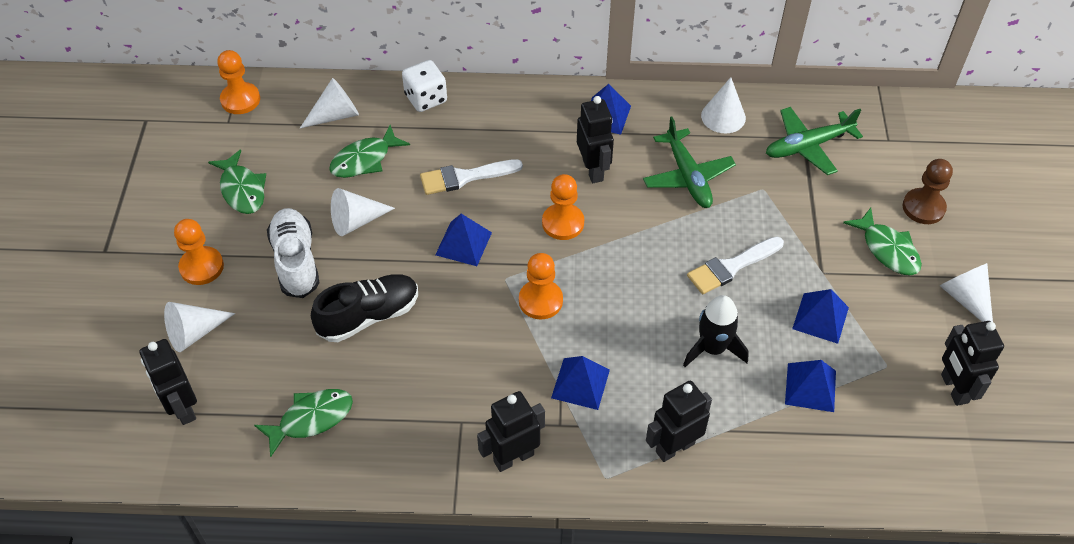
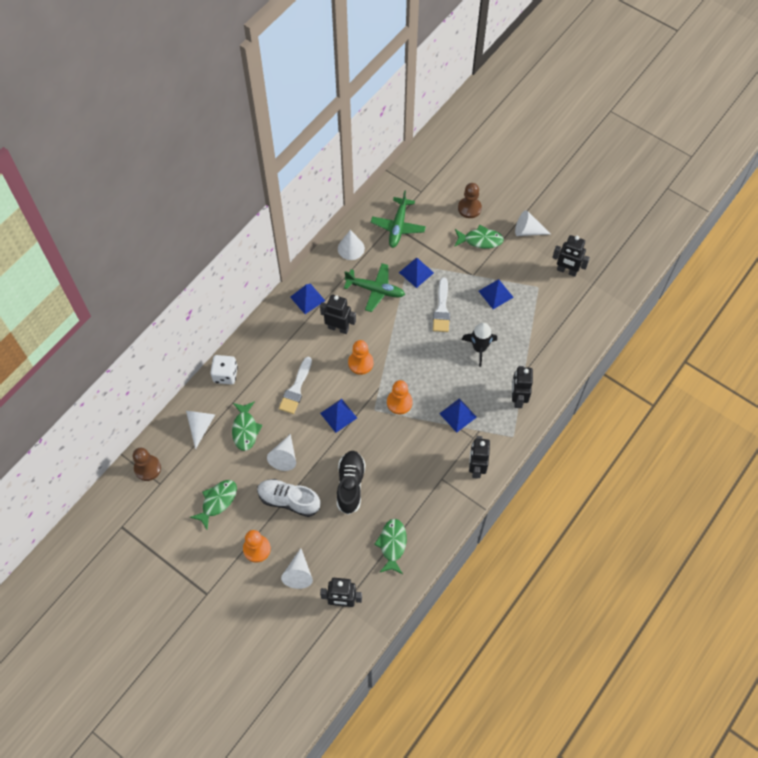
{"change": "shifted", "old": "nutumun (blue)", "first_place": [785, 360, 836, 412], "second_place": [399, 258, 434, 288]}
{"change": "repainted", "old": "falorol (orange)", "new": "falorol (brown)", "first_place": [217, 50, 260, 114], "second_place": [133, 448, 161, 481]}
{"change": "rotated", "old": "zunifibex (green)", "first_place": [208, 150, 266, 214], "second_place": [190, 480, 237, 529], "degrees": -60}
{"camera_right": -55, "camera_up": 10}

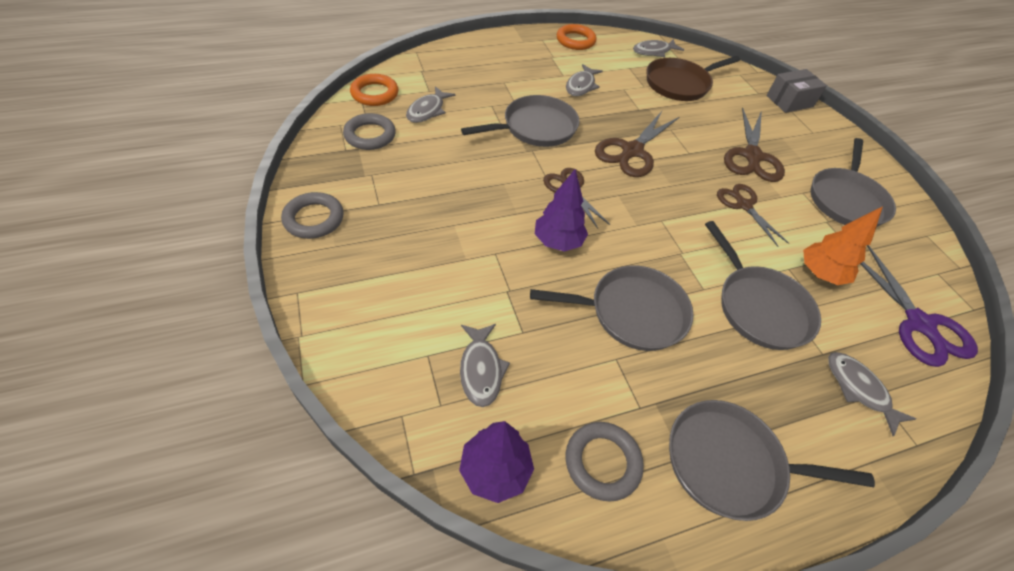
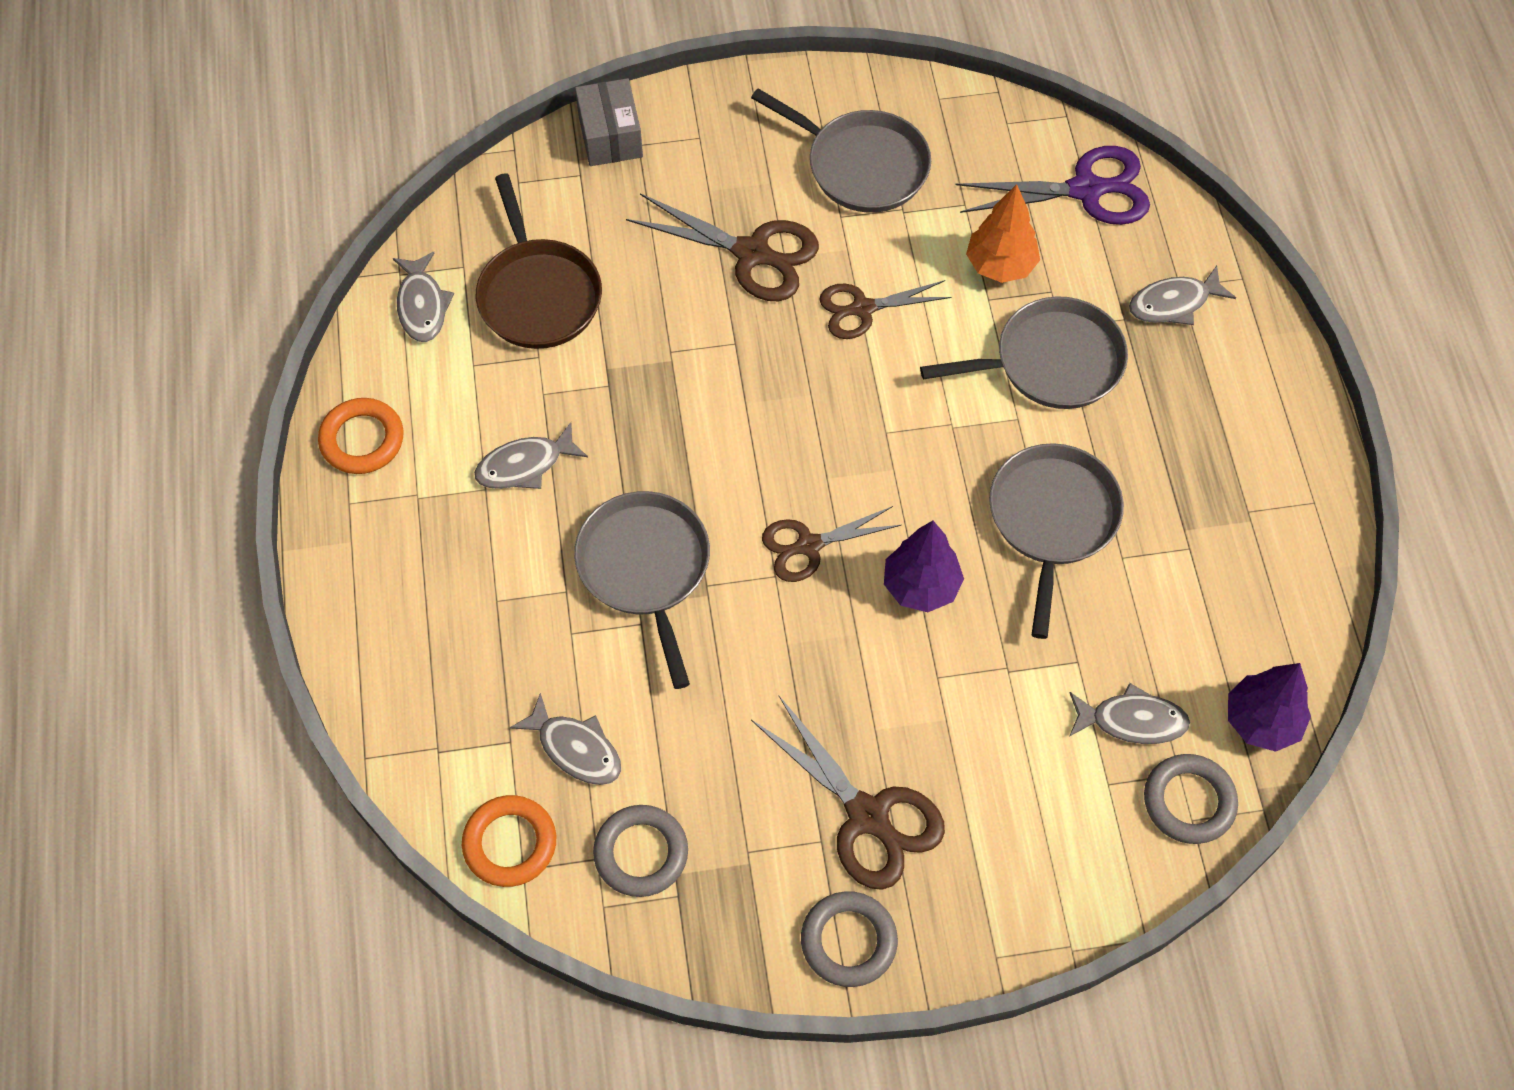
{"change": "gone", "old": "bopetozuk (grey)", "first_place": [669, 400, 875, 521]}
{"change": "shifted", "old": "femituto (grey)", "first_place": [566, 422, 644, 501], "second_place": [1144, 754, 1238, 844]}
{"change": "shifted", "old": "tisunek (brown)", "first_place": [595, 111, 679, 177], "second_place": [751, 696, 945, 890]}
{"change": "rotated", "old": "zunifibex (grey)", "first_place": [566, 64, 603, 96], "second_place": [474, 422, 588, 489], "degrees": 120}
{"camera_right": -75, "camera_up": 10}

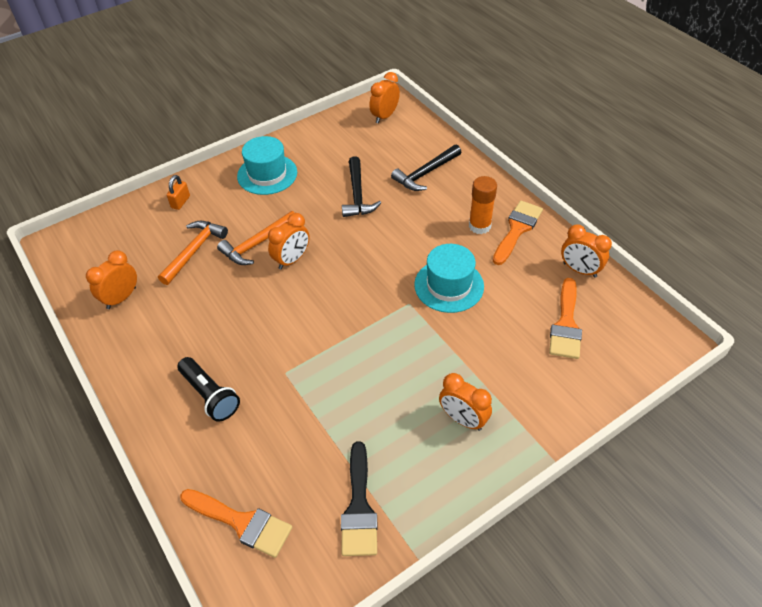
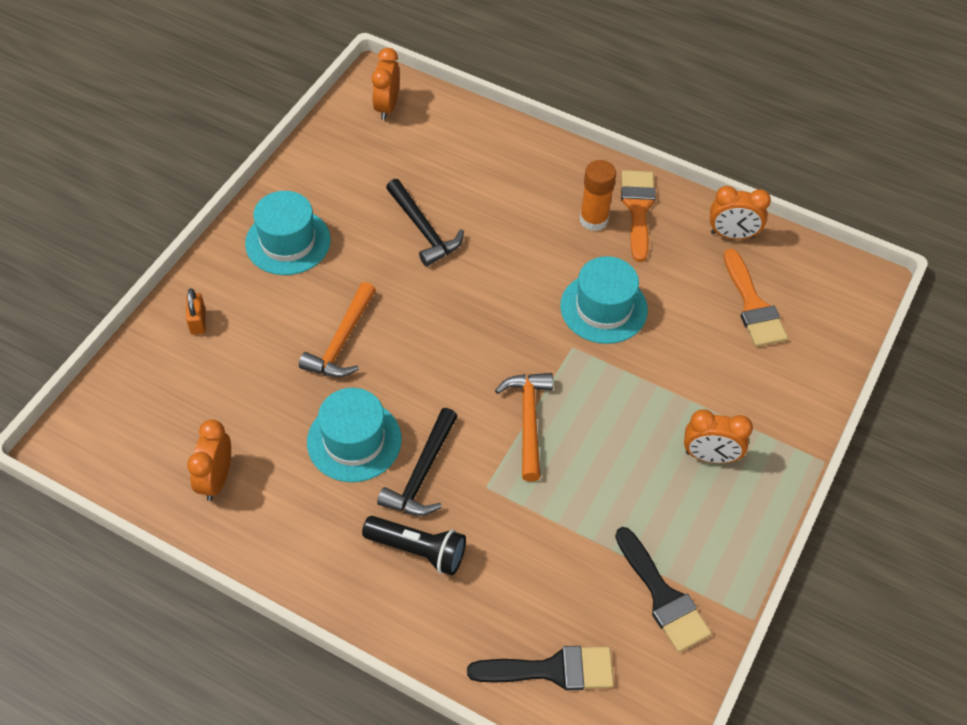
{"change": "gone", "old": "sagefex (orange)", "first_place": [268, 213, 310, 269]}
{"change": "new", "new": "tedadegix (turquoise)", "second_place": [307, 388, 402, 482]}
{"change": "shifted", "old": "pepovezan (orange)", "first_place": [158, 221, 228, 285], "second_place": [495, 373, 553, 482]}
{"change": "shifted", "old": "pepovezan (black)", "first_place": [391, 144, 461, 191], "second_place": [377, 408, 458, 516]}
{"change": "repainted", "old": "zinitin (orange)", "new": "zinitin (black)", "first_place": [180, 489, 292, 558], "second_place": [467, 646, 614, 690]}
{"camera_right": -30, "camera_up": 5}

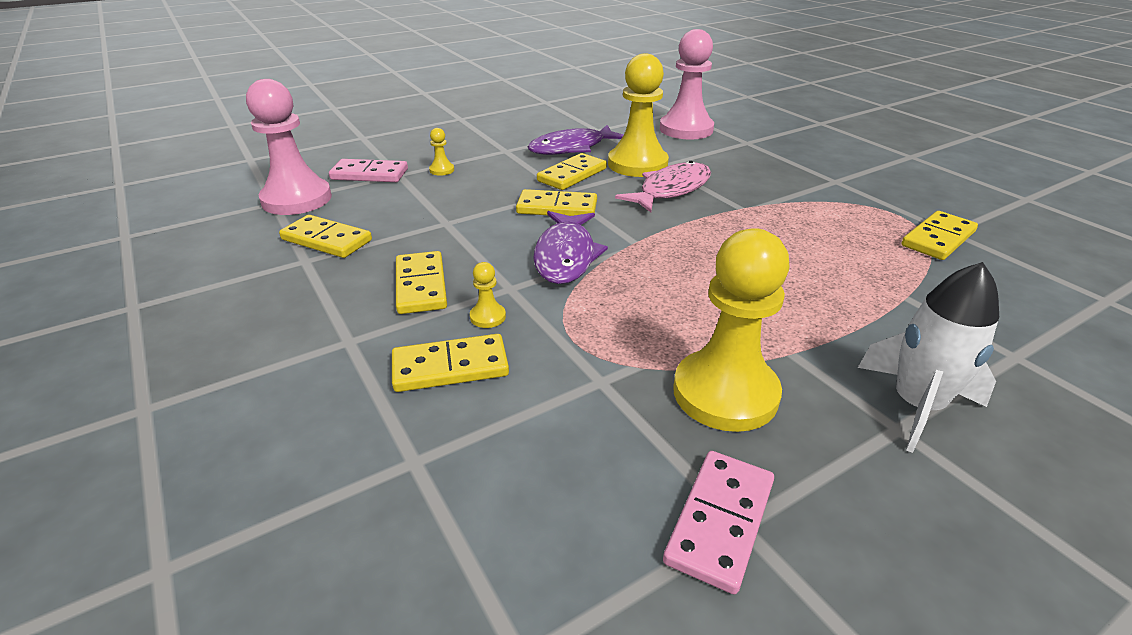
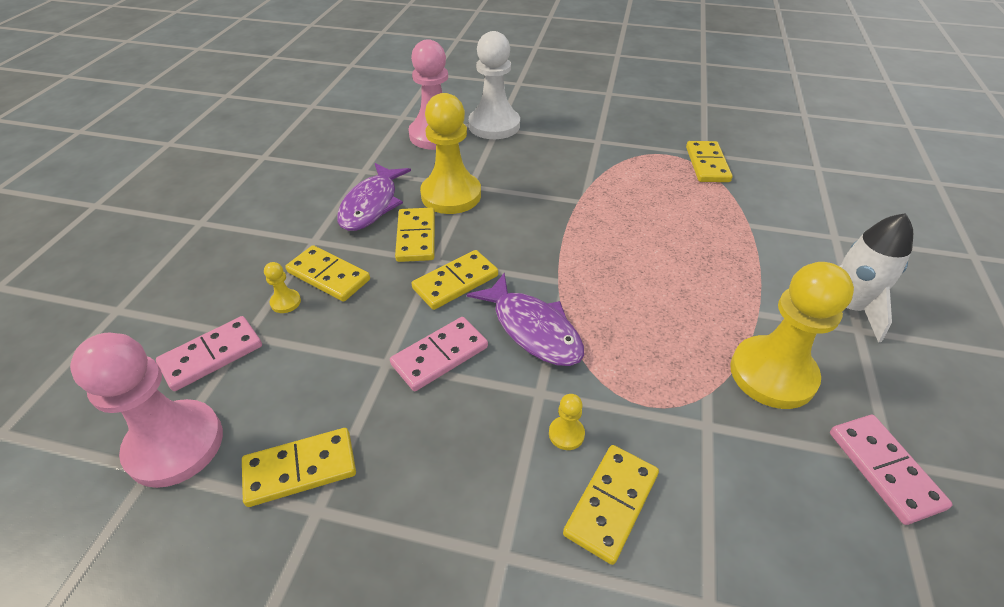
{"change": "gone", "old": "zunifibex (pink)", "first_place": [615, 161, 711, 213]}
{"change": "new", "new": "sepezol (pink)", "second_place": [390, 317, 488, 391]}
{"change": "new", "new": "falorol (white)", "second_place": [468, 31, 520, 139]}
{"change": "shifted", "old": "sepezol (yellow)", "first_place": [396, 251, 447, 314], "second_place": [285, 245, 370, 302]}
{"camera_right": -45, "camera_up": 10}

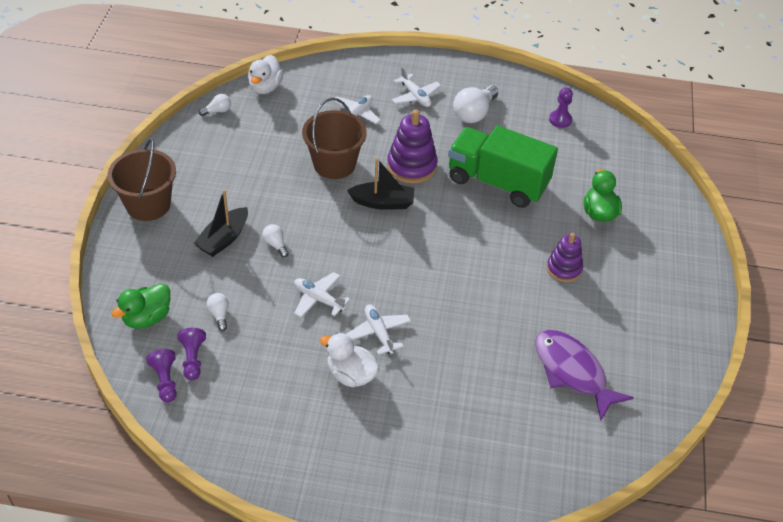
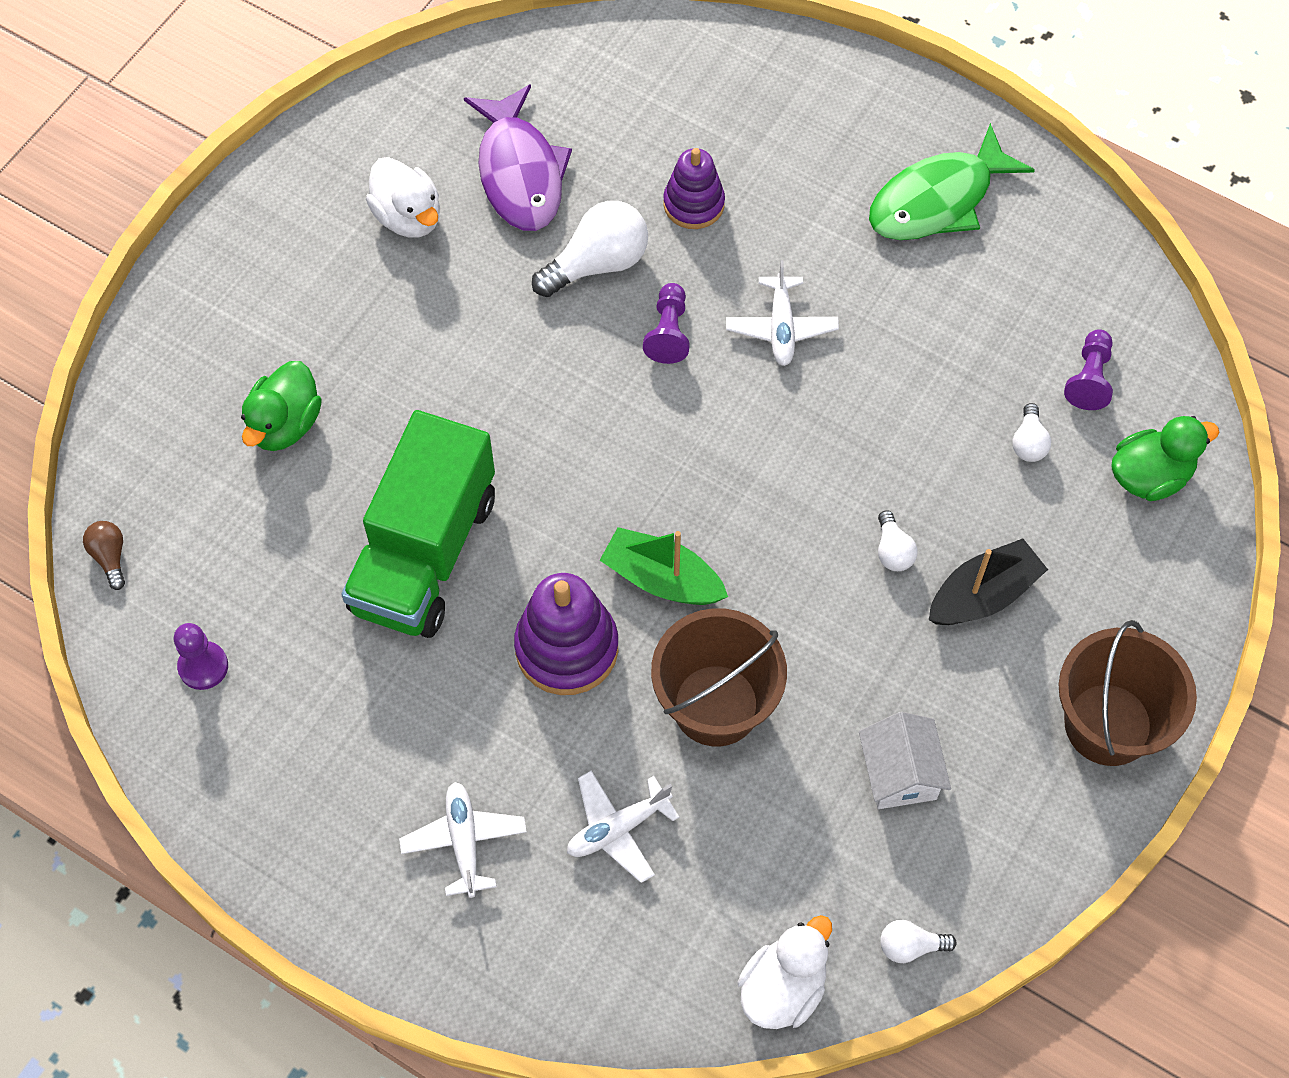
{"change": "gone", "old": "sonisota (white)", "first_place": [294, 272, 350, 317]}
{"change": "new", "new": "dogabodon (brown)", "second_place": [83, 521, 125, 590]}
{"change": "new", "new": "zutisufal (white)", "second_place": [859, 712, 951, 809]}
{"change": "new", "new": "zunifibex (green)", "second_place": [869, 123, 1035, 240]}
{"change": "shifted", "old": "falorol (purple)", "first_place": [146, 349, 177, 402], "second_place": [643, 283, 690, 364]}
{"change": "shifted", "old": "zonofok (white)", "first_place": [320, 333, 379, 387], "second_place": [366, 157, 440, 238]}
{"change": "shifted", "old": "dogabodon (white)", "first_place": [453, 85, 498, 123], "second_place": [532, 201, 648, 297]}
{"change": "shifted", "old": "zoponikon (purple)", "first_place": [547, 233, 583, 282], "second_place": [663, 148, 725, 229]}
{"change": "repainted", "old": "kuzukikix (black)", "new": "kuzukikix (green)", "first_place": [347, 158, 414, 210], "second_place": [600, 527, 728, 605]}
{"change": "rotated", "old": "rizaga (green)", "first_place": [448, 126, 558, 208], "second_place": [341, 410, 495, 638], "degrees": 60}
{"camera_right": -155, "camera_up": 15}

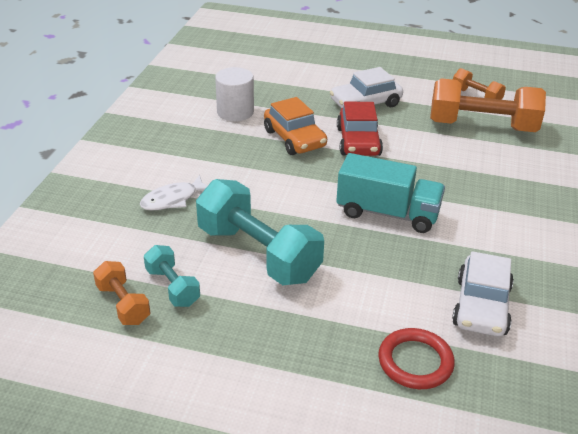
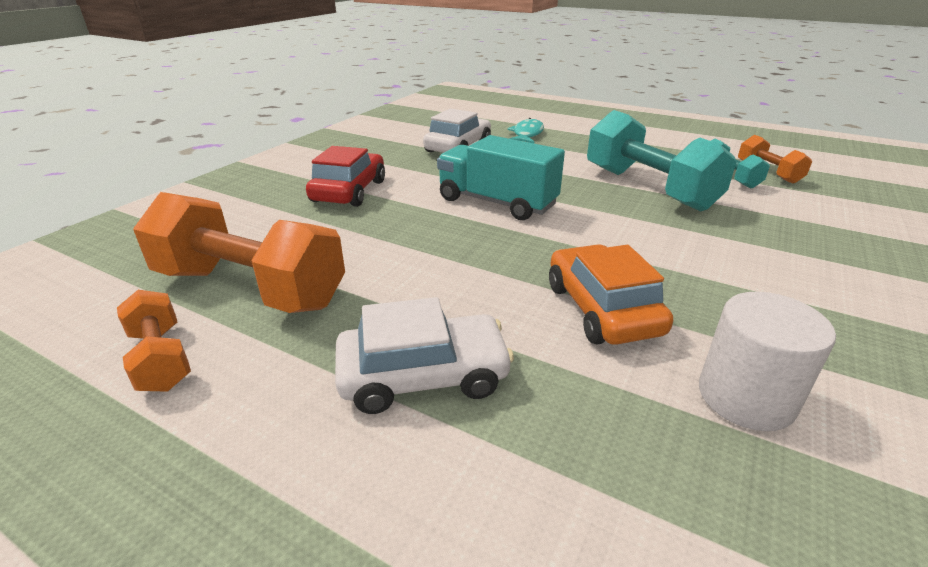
{"change": "gone", "old": "zunifibex (white)", "first_place": [140, 175, 208, 211]}
{"change": "shifted", "old": "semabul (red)", "first_place": [337, 102, 383, 156], "second_place": [306, 146, 385, 207]}
{"change": "swapped", "old": "femituto (red)", "new": "zunifibex (turquoise)", "first_place": [378, 328, 455, 389], "second_place": [507, 118, 544, 143]}
{"camera_right": -165, "camera_up": -5}

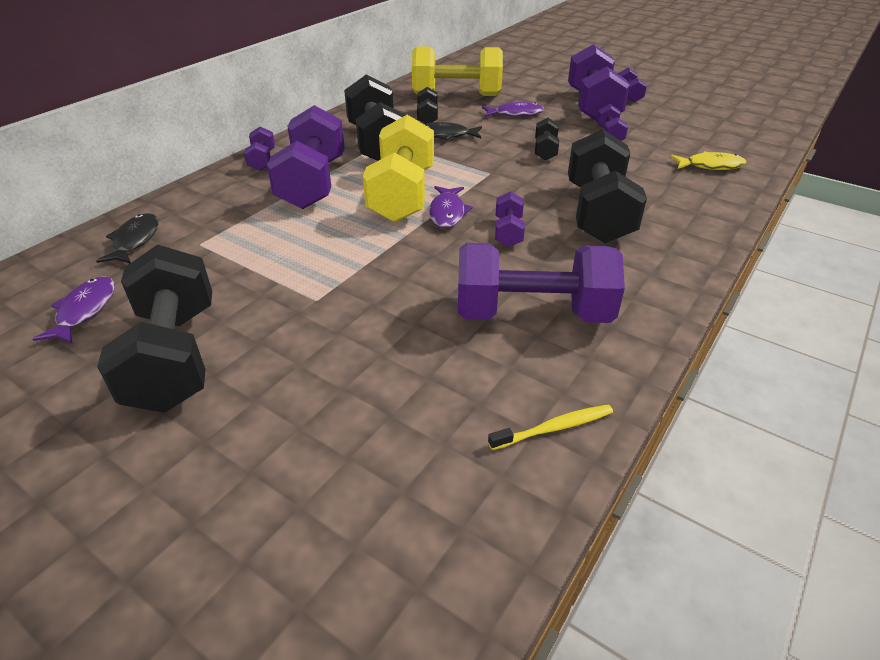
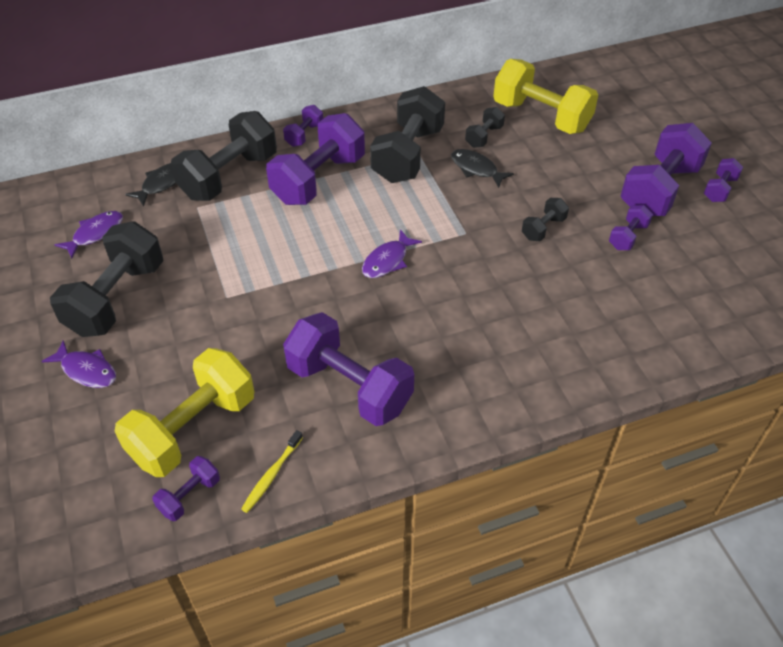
{"change": "gone", "old": "zunifibex (yellow)", "first_place": [670, 151, 747, 170]}
{"change": "shifted", "old": "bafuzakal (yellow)", "first_place": [363, 115, 434, 222], "second_place": [115, 348, 254, 477]}
{"change": "shifted", "old": "zunifibex (purple)", "first_place": [482, 102, 544, 117], "second_place": [41, 340, 116, 388]}
{"change": "shifted", "old": "bafuzakal (purple)", "first_place": [495, 191, 525, 247], "second_place": [152, 456, 220, 521]}
{"change": "shifted", "old": "bafuzakal (black)", "first_place": [568, 129, 647, 243], "second_place": [171, 111, 277, 201]}
{"change": "rotated", "old": "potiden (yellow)", "first_place": [488, 405, 613, 450], "second_place": [241, 430, 303, 513], "degrees": 105}
{"camera_right": 35, "camera_up": 10}

